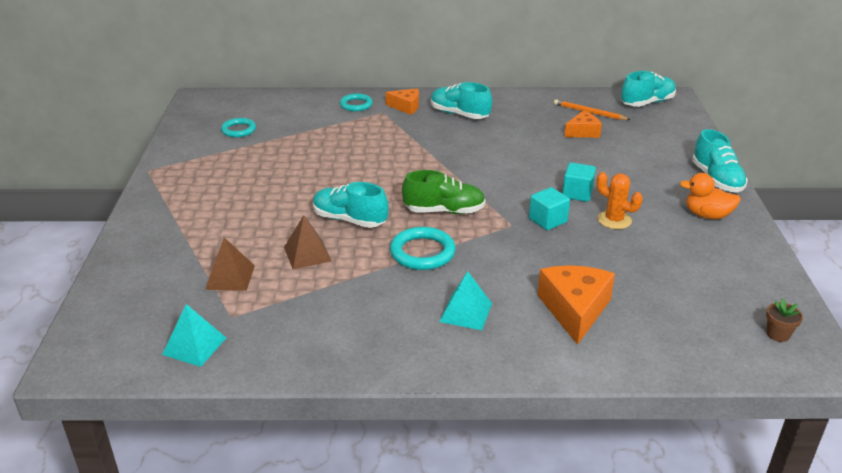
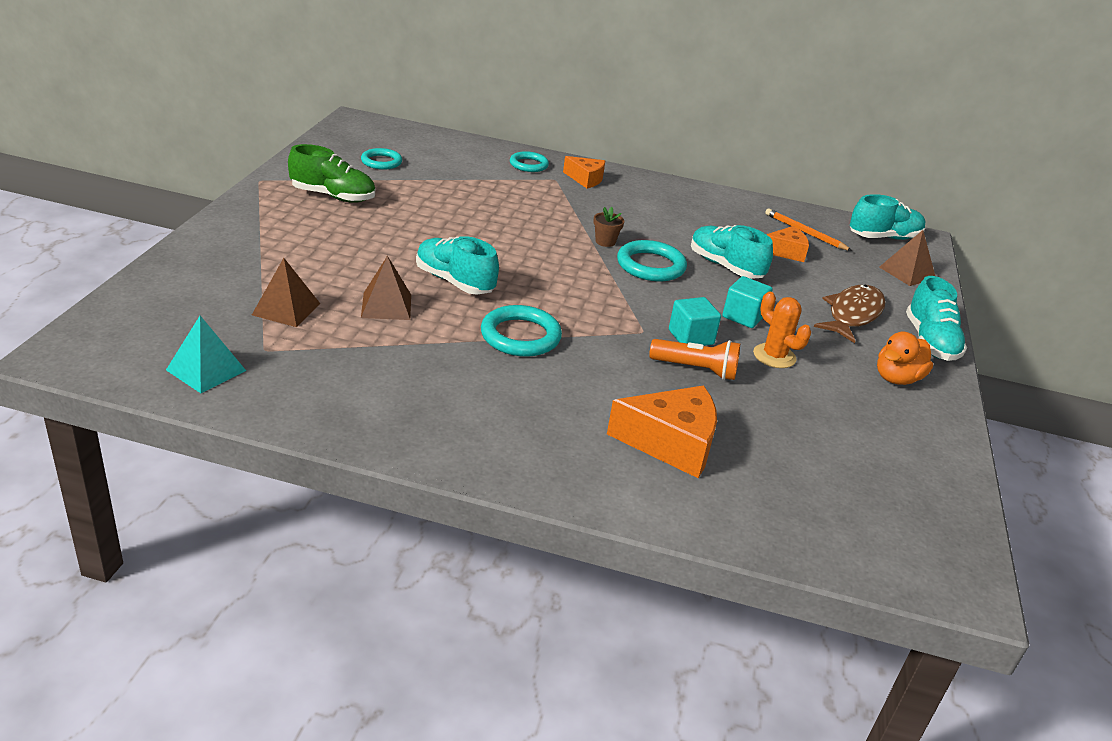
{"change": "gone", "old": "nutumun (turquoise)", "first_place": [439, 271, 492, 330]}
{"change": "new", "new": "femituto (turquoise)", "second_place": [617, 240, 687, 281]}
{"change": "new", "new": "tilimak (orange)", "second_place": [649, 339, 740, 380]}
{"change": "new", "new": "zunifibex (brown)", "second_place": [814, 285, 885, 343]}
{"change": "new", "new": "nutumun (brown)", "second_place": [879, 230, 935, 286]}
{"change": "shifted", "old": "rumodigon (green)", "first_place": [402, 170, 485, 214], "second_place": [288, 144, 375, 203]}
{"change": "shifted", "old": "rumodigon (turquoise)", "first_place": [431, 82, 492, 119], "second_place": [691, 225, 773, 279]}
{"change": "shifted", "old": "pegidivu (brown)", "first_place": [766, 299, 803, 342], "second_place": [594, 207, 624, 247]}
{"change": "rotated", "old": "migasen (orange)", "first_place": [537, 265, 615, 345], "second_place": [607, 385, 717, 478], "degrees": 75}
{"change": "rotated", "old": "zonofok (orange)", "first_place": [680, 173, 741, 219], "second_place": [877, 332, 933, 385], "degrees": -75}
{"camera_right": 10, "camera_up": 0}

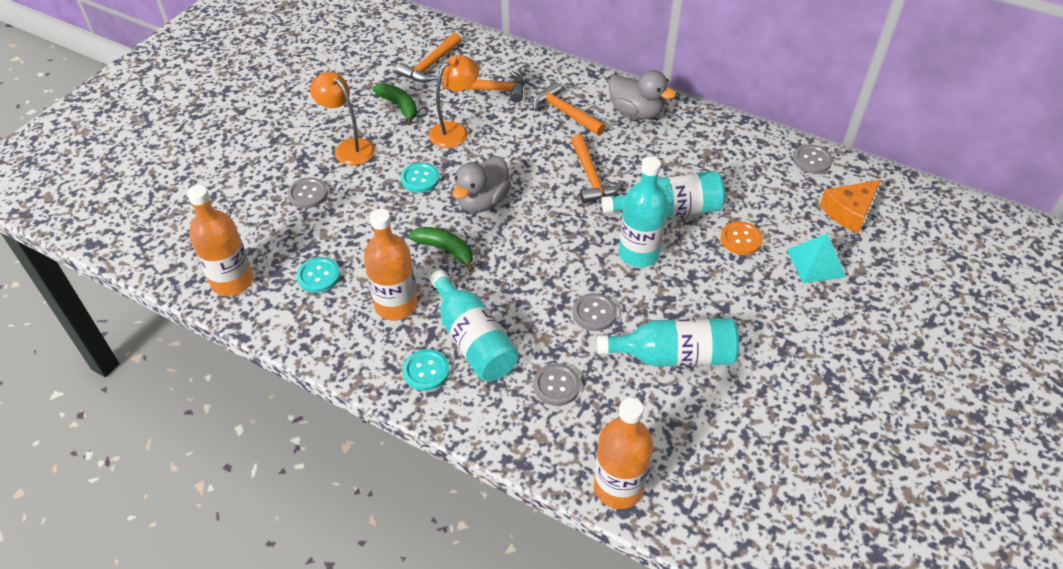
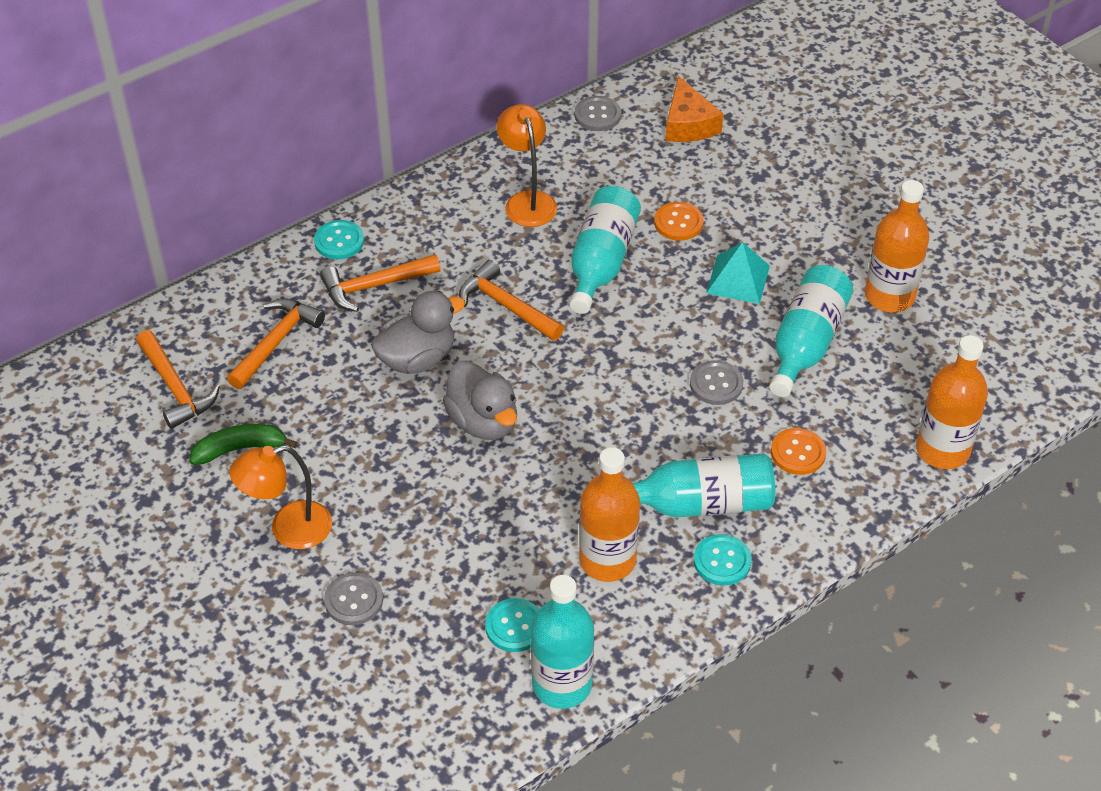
{"change": "gone", "old": "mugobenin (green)", "first_place": [409, 227, 474, 272]}
{"change": "shifted", "old": "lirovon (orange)", "first_place": [187, 185, 254, 296], "second_place": [865, 180, 929, 312]}
{"change": "shifted", "old": "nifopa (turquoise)", "first_place": [401, 163, 440, 193], "second_place": [314, 220, 364, 259]}
{"change": "shifted", "old": "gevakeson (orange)", "first_place": [429, 55, 479, 148], "second_place": [497, 104, 557, 227]}
{"change": "shifted", "old": "zonofok (grey)", "first_place": [609, 70, 676, 120], "second_place": [371, 291, 465, 374]}
{"change": "shifted", "old": "lirovon (turquoise)", "first_place": [619, 157, 668, 267], "second_place": [531, 575, 594, 709]}
{"change": "shifted", "old": "nutumun (turquoise)", "first_place": [787, 233, 846, 283], "second_place": [706, 242, 770, 304]}
{"change": "repainted", "old": "nifopa (grey)", "new": "nifopa (orange)", "first_place": [534, 363, 580, 406], "second_place": [771, 428, 826, 475]}
{"change": "rotated", "old": "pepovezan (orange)", "first_place": [571, 134, 623, 204], "second_place": [459, 260, 564, 341], "degrees": -150}
{"camera_right": -65, "camera_up": 0}

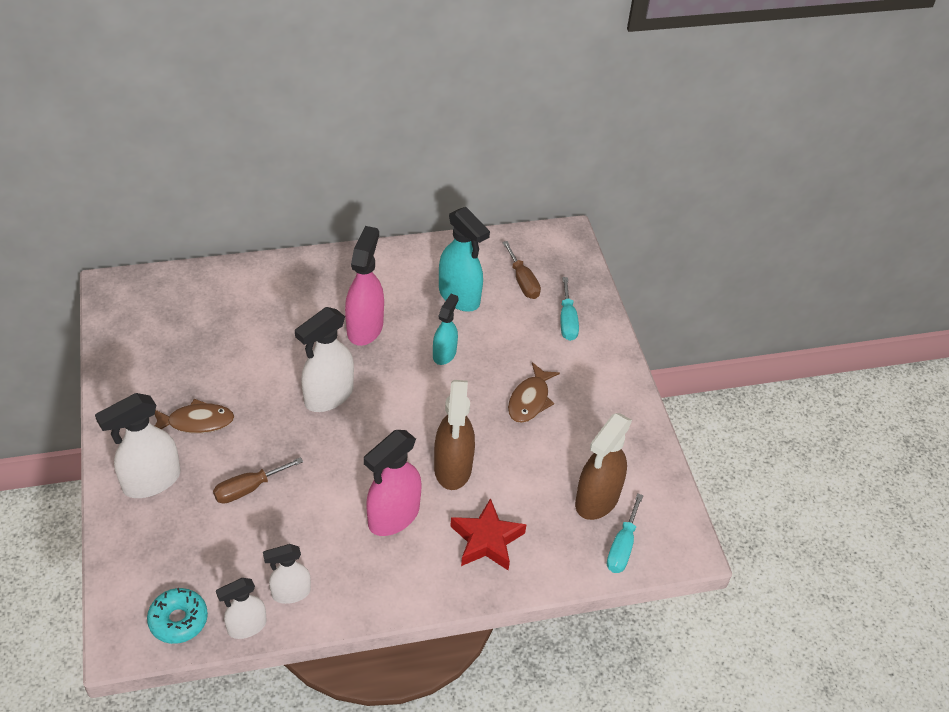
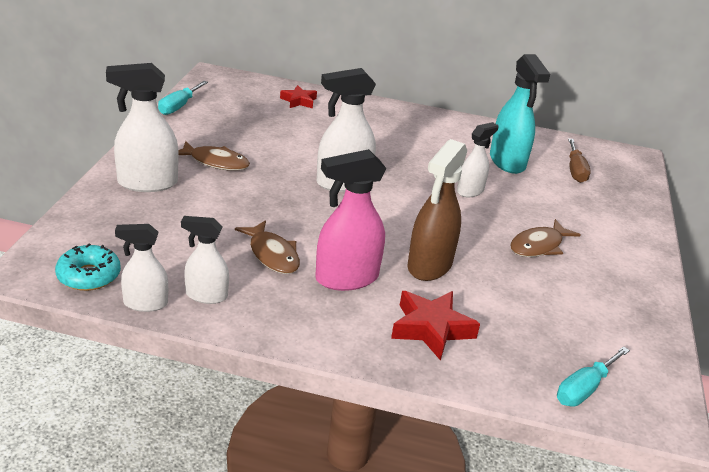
{"change": "gone", "old": "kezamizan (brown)", "first_place": [213, 457, 303, 504]}
{"change": "gone", "old": "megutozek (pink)", "first_place": [345, 226, 384, 346]}
{"change": "gone", "old": "megutozek (brown)", "first_place": [575, 413, 632, 520]}
{"change": "new", "new": "zunifibex (brown)", "second_place": [235, 220, 300, 274]}
{"change": "new", "new": "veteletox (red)", "second_place": [280, 85, 317, 108]}
{"change": "shifted", "old": "kezamizan (turquoise)", "first_place": [560, 277, 579, 341], "second_place": [158, 81, 208, 115]}
{"change": "repainted", "old": "megutozek (turquoise)", "new": "megutozek (white)", "first_place": [433, 294, 459, 365], "second_place": [457, 122, 499, 197]}
{"camera_right": 25, "camera_up": -15}

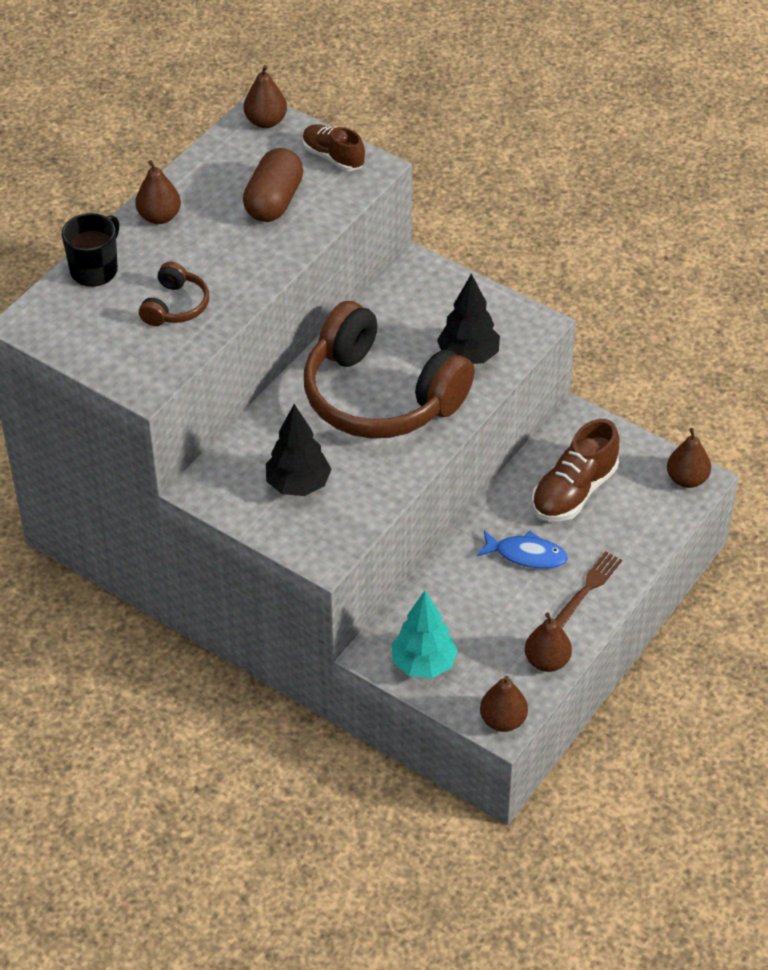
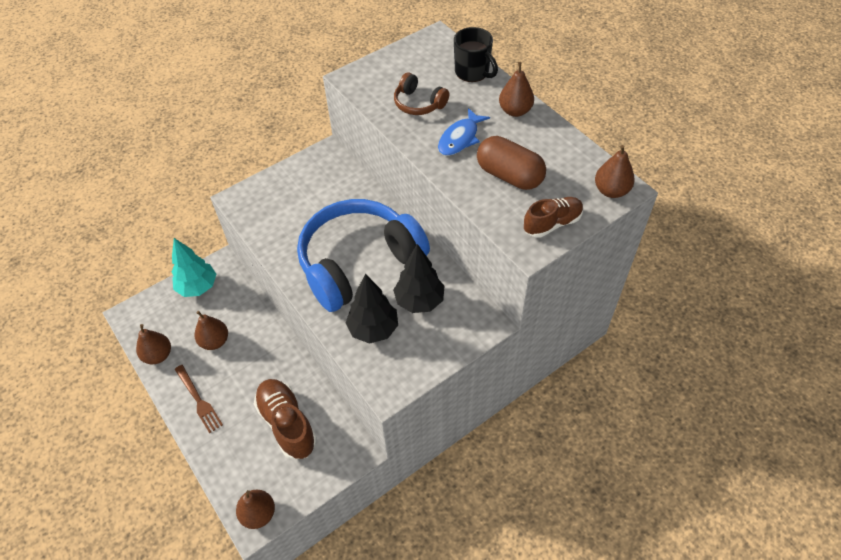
{"change": "shifted", "old": "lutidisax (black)", "first_place": [266, 404, 332, 496], "second_place": [393, 244, 445, 313]}
{"change": "shifted", "old": "zunifibex (blue)", "first_place": [477, 530, 568, 569], "second_place": [438, 108, 490, 156]}
{"change": "shifted", "old": "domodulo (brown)", "first_place": [480, 676, 528, 732], "second_place": [194, 311, 228, 350]}
{"change": "repainted", "old": "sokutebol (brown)", "new": "sokutebol (blue)", "first_place": [304, 301, 475, 438], "second_place": [297, 199, 430, 312]}
{"camera_right": 110, "camera_up": 5}

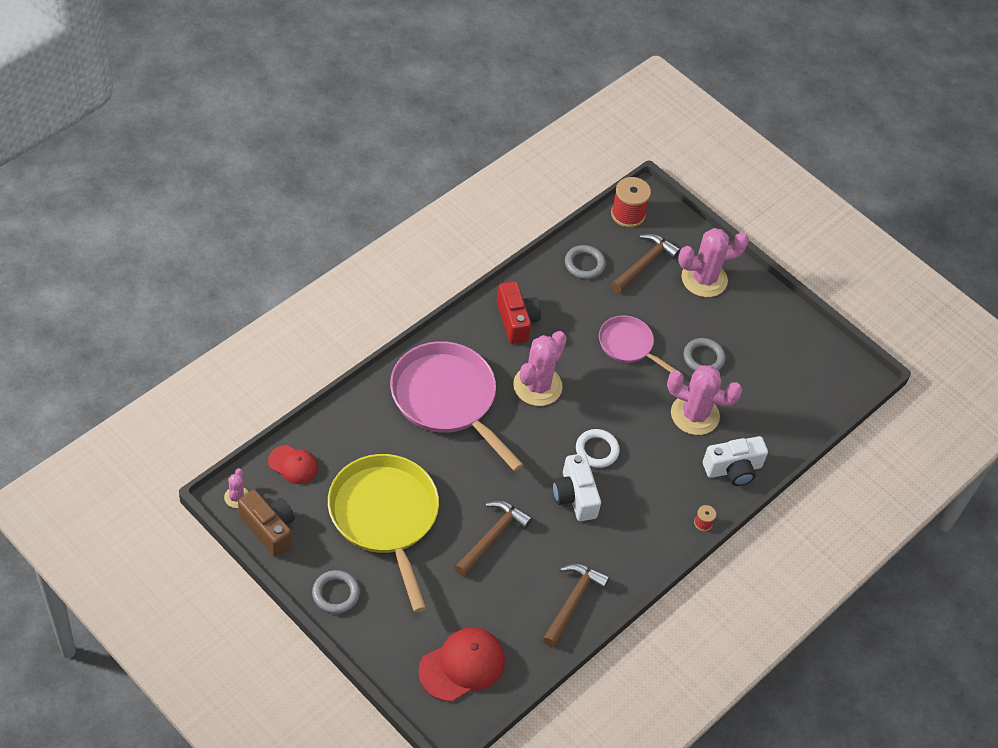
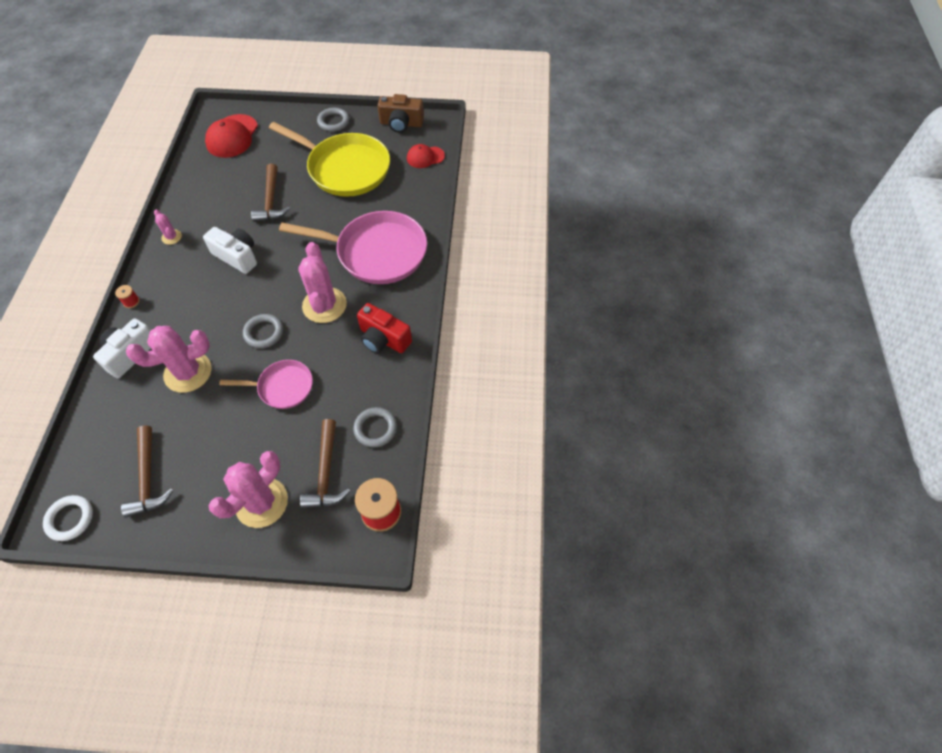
{"change": "shifted", "old": "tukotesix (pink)", "first_place": [224, 468, 249, 508], "second_place": [154, 209, 182, 245]}
{"change": "shifted", "old": "pepovezan (brown)", "first_place": [543, 563, 610, 647], "second_place": [121, 425, 174, 518]}
{"change": "shifted", "old": "femituto (white)", "first_place": [576, 429, 620, 468], "second_place": [43, 495, 93, 541]}
{"change": "shifted", "old": "femituto (grey)", "first_place": [683, 338, 725, 371], "second_place": [243, 314, 283, 348]}
{"camera_right": 145, "camera_up": 5}

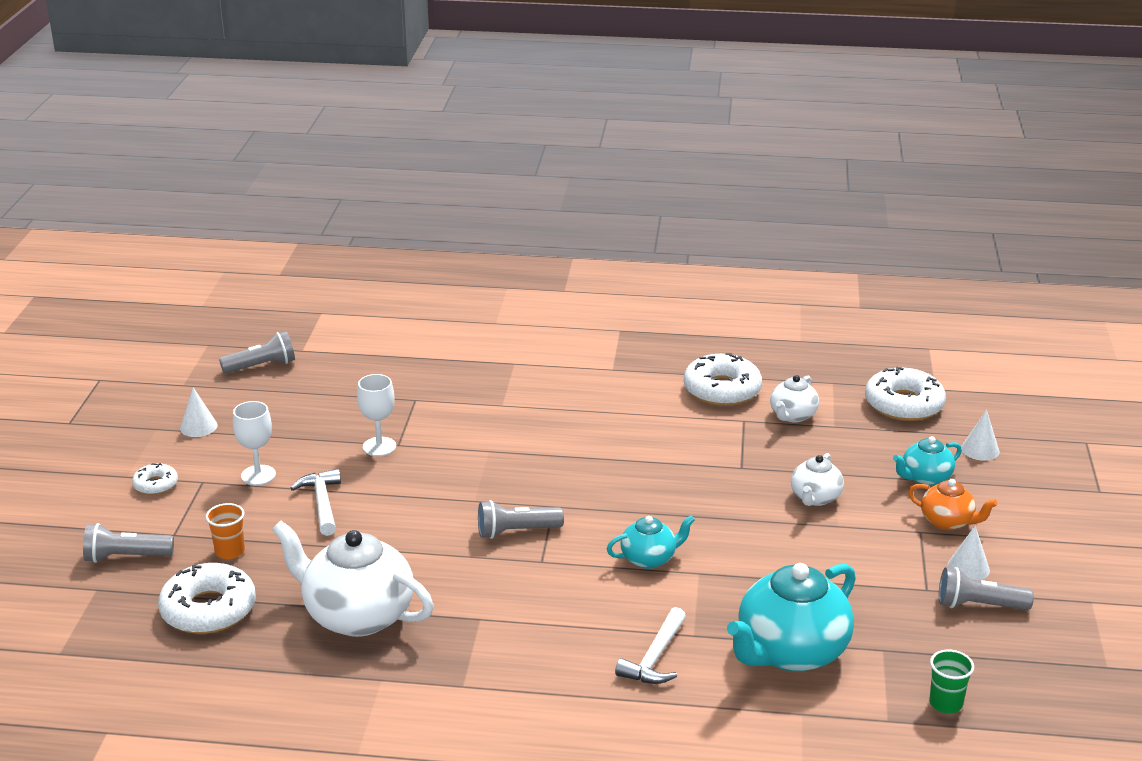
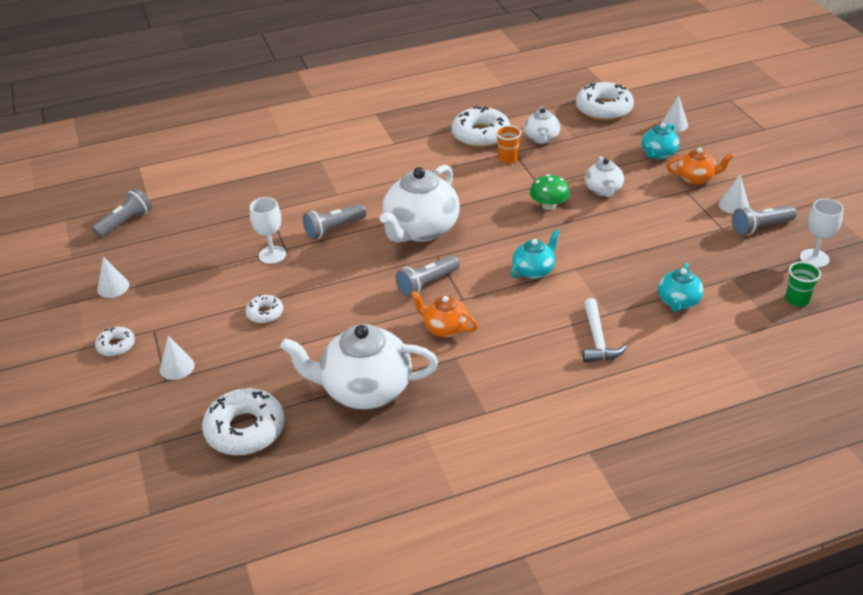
{"change": "new", "new": "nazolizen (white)", "second_place": [160, 336, 195, 380]}
{"change": "new", "new": "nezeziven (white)", "second_place": [380, 165, 460, 242]}
{"change": "new", "new": "nezeziven (orange)", "second_place": [411, 291, 478, 337]}
{"change": "new", "new": "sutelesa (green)", "second_place": [530, 174, 570, 210]}
{"change": "shifted", "old": "tilimak (grey)", "first_place": [83, 523, 174, 563], "second_place": [303, 204, 366, 239]}
{"change": "shifted", "old": "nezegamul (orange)", "first_place": [206, 503, 245, 559], "second_place": [496, 125, 521, 163]}
{"change": "shifted", "old": "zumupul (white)", "first_place": [233, 401, 276, 485], "second_place": [800, 199, 844, 268]}
{"change": "swapped", "old": "pepovezan (white)", "new": "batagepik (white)", "first_place": [290, 469, 341, 536], "second_place": [245, 295, 283, 324]}
{"change": "scaled", "old": "nezeziven (turquoise)", "first_place": [727, 563, 856, 672], "second_place": [658, 263, 704, 312], "factor": 0.53}
{"camera_right": -25, "camera_up": 10}

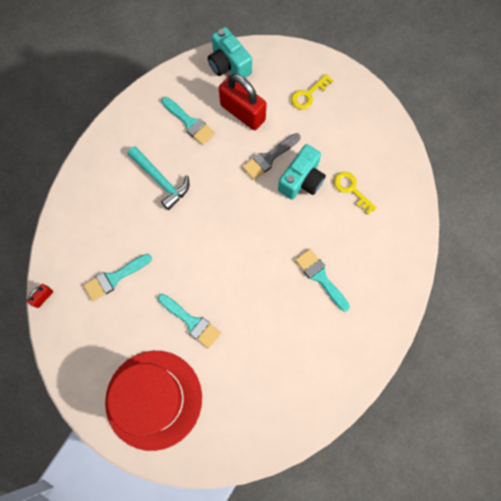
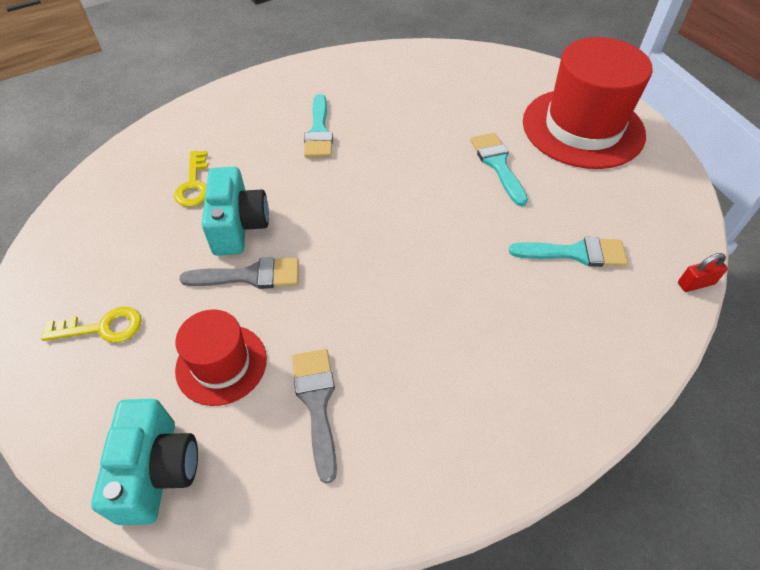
{"change": "gone", "old": "pepovezan (turquoise)", "first_place": [128, 146, 190, 210]}
{"change": "swapped", "old": "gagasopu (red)", "new": "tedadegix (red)", "first_place": [219, 74, 266, 130], "second_place": [175, 309, 267, 406]}
{"change": "repainted", "old": "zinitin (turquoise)", "new": "zinitin (grey)", "first_place": [162, 97, 215, 145], "second_place": [292, 349, 337, 483]}
{"change": "rotated", "old": "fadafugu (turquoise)", "first_place": [278, 144, 326, 200], "second_place": [202, 167, 269, 256], "degrees": 105}
{"camera_right": -145, "camera_up": -20}

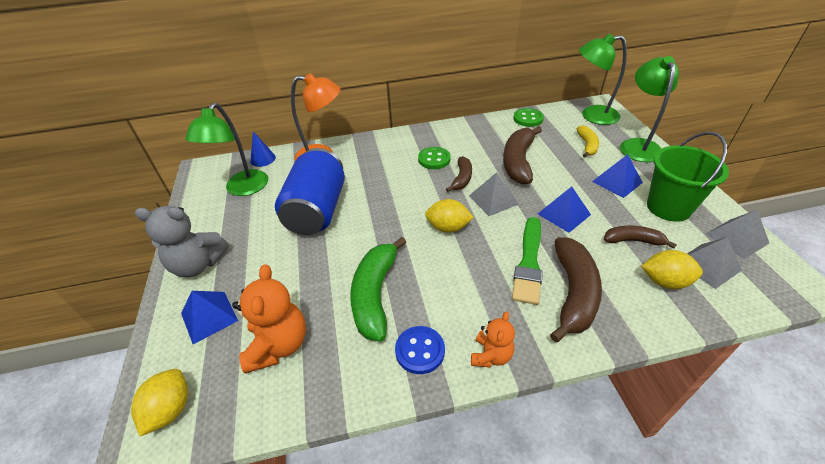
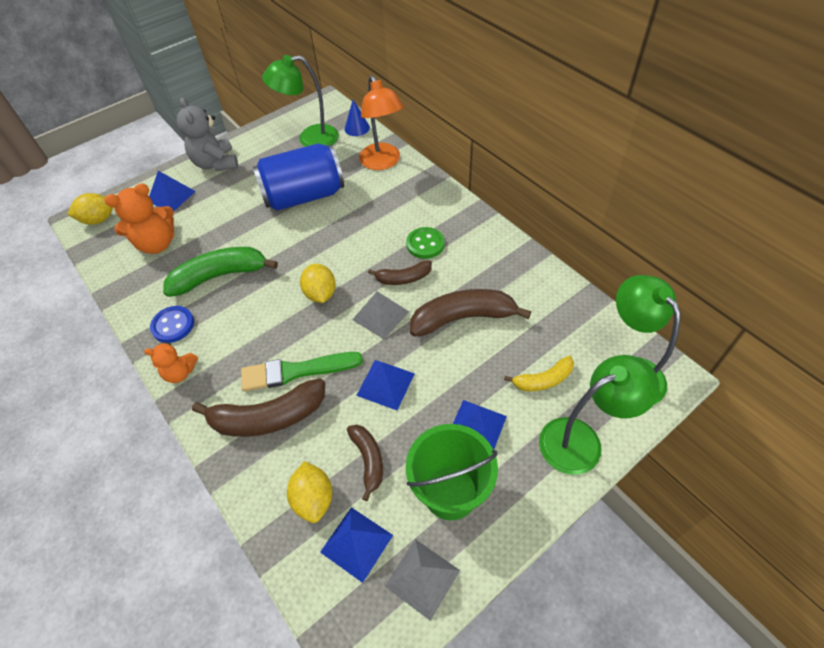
{"change": "gone", "old": "nifopa (green)", "first_place": [513, 108, 544, 127]}
{"change": "repainted", "old": "nutumun (grey)", "new": "nutumun (blue)", "first_place": [687, 237, 742, 289], "second_place": [320, 507, 393, 583]}
{"camera_right": 65, "camera_up": 10}

